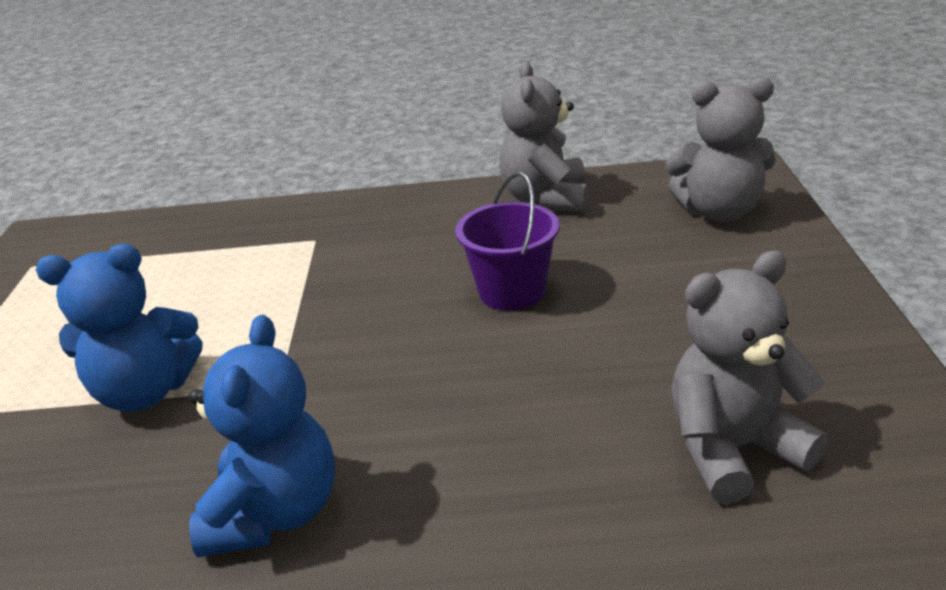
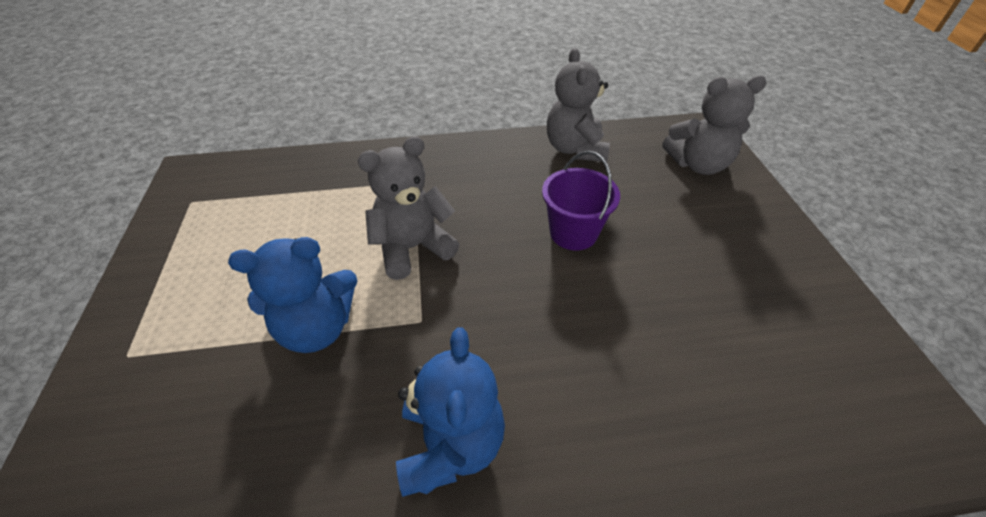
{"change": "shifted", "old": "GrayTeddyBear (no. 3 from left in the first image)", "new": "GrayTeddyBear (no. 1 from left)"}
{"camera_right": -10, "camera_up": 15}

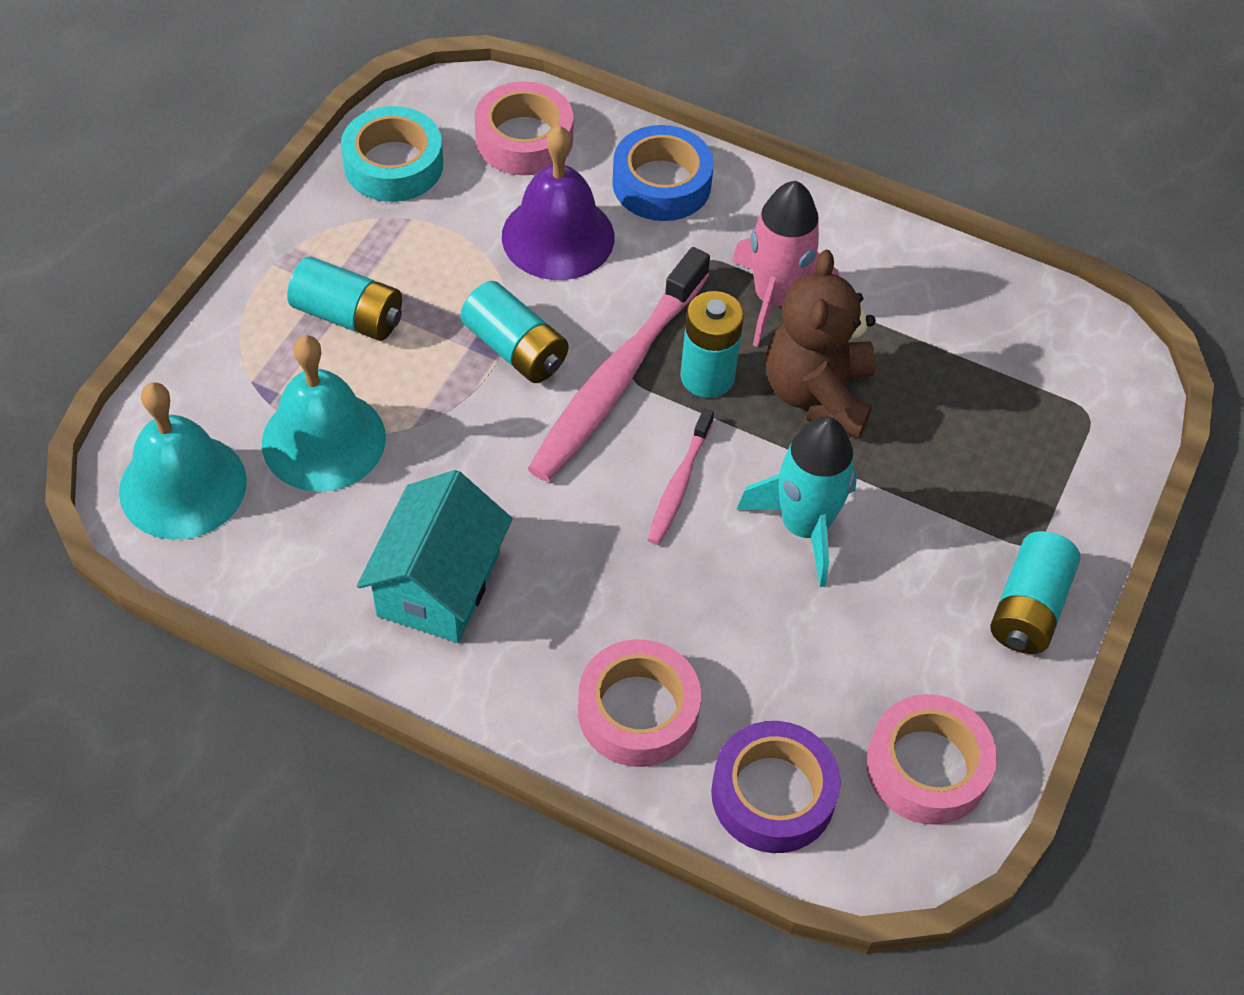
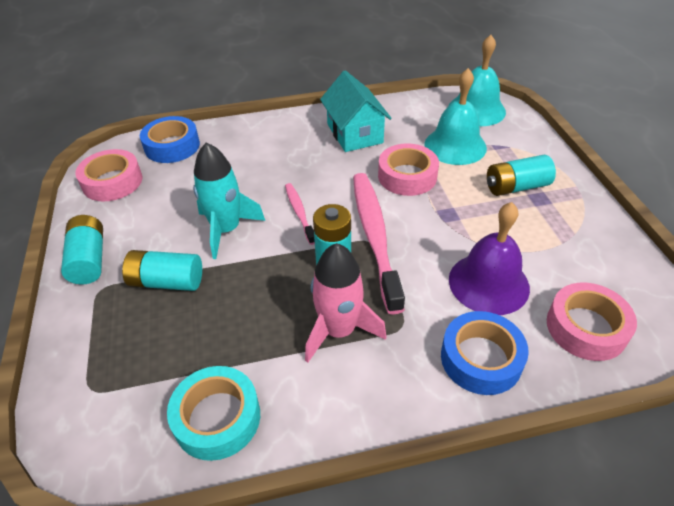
{"change": "gone", "old": "DarkBrownTeddyBear"}
{"change": "shifted", "old": "AquaStickyTape"}
{"change": "shifted", "old": "AquaAaBattery (no. 2 from left)"}
{"change": "shifted", "old": "RosyStickyTape (no. 2 from left)"}
{"change": "repainted", "old": "PurpleStickyTape", "new": "CobaltStickyTape (no. 1 from left)"}
{"camera_right": 145, "camera_up": -10}

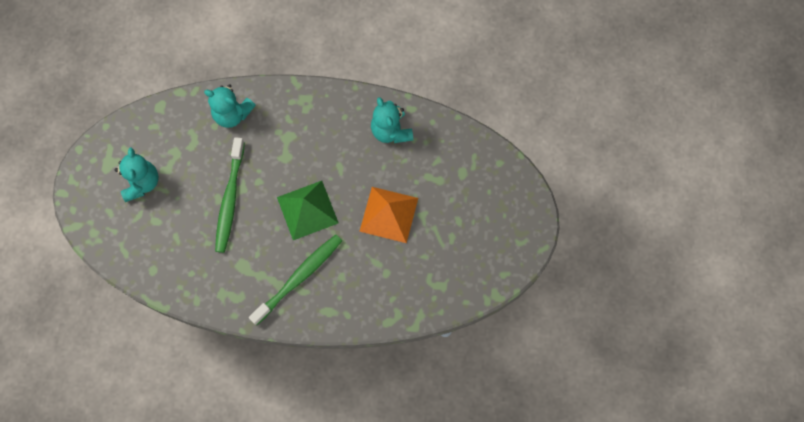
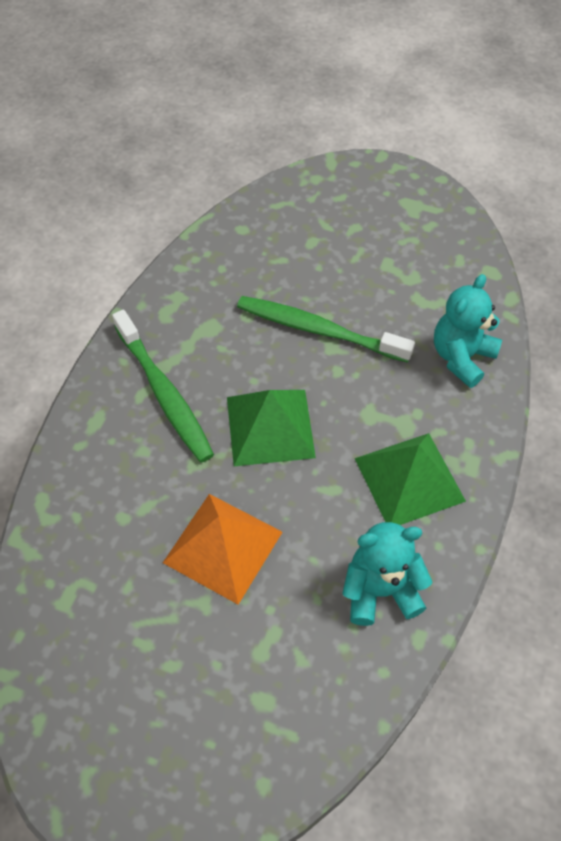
{"change": "gone", "old": "AquaTeddyBear (no. 1 from left)"}
{"change": "new", "new": "LeafGreenPyramid (no. 2 from left)"}
{"camera_right": 105, "camera_up": -15}

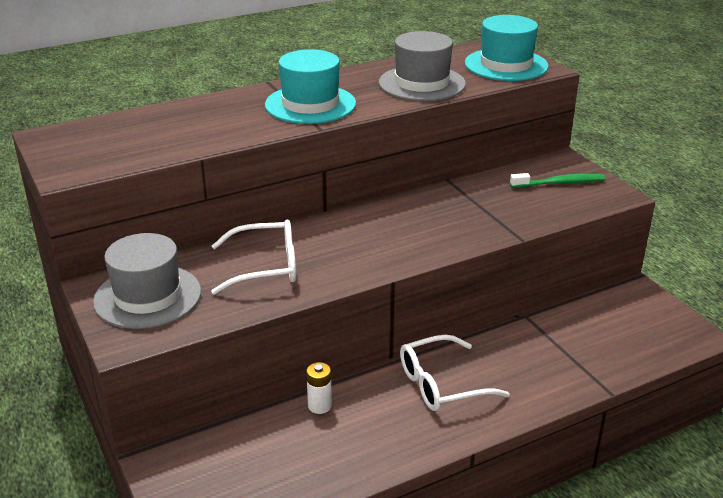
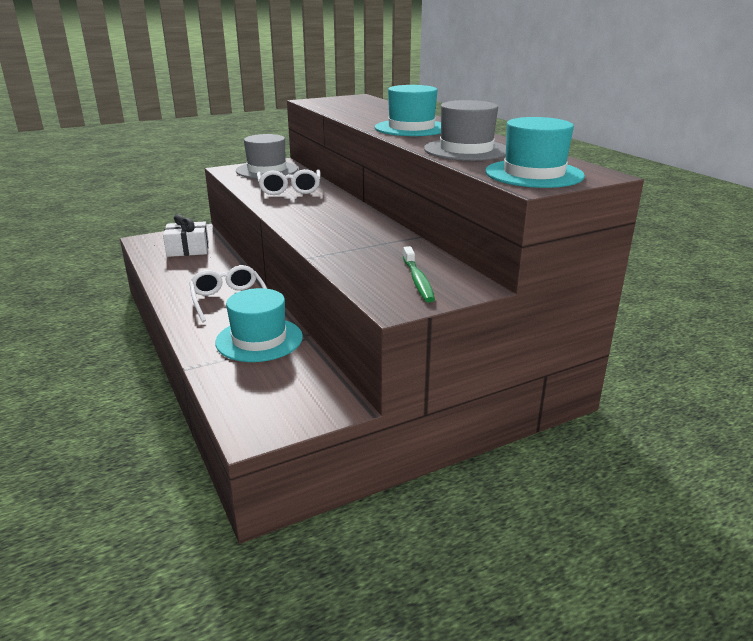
{"change": "gone", "old": "WhiteAaBattery"}
{"change": "new", "new": "WhiteWrappedGift"}
{"change": "new", "new": "AquaHat (no. 1 from left)"}
{"camera_right": 90, "camera_up": -5}

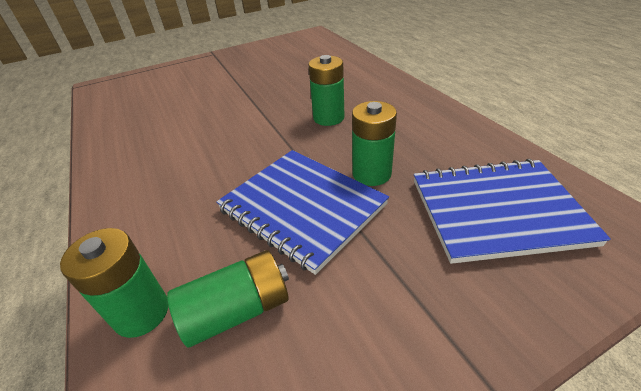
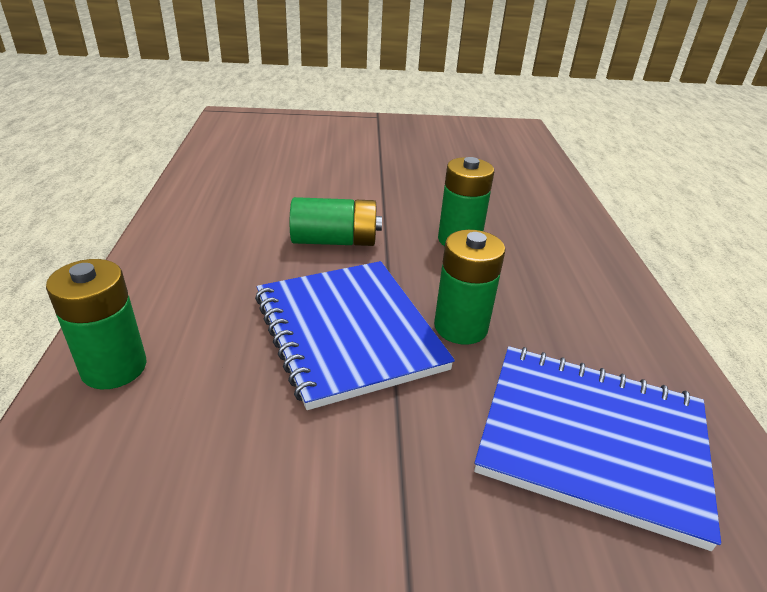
{"change": "shifted", "old": "LeafGreenAaBattery (no. 2 from left)"}
{"camera_right": 20, "camera_up": -5}

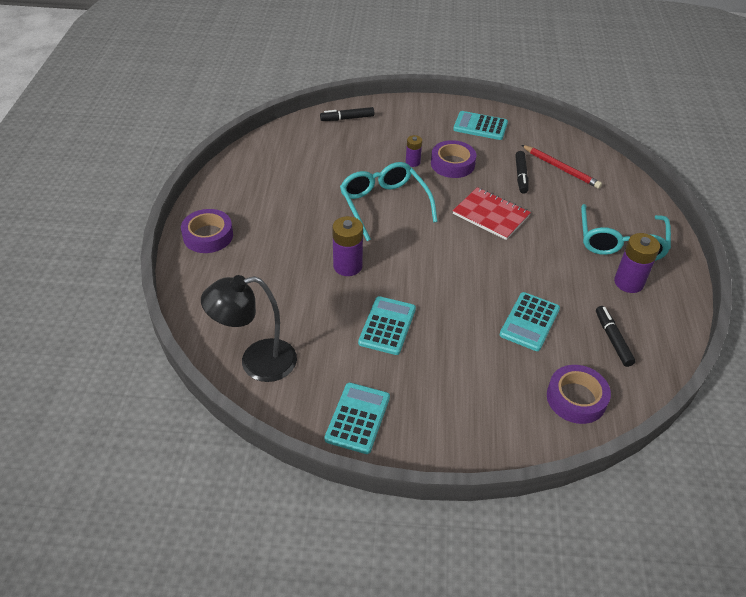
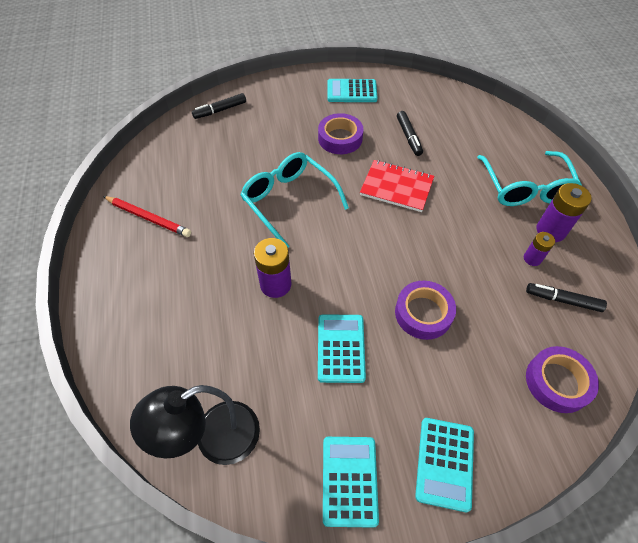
{"change": "shifted", "old": "PurpleStickyTape (no. 1 from left in the first image)", "new": "PurpleStickyTape (no. 2 from left)"}
{"change": "shifted", "old": "PurpleAaBattery (no. 2 from left)"}
{"change": "shifted", "old": "AquaCalculator (no. 4 from left)"}
{"change": "shifted", "old": "RedLeadPencil"}
{"change": "rotated", "old": "JetBlackMarker (no. 3 from left)", "degrees": -45}
{"camera_right": -15, "camera_up": 10}

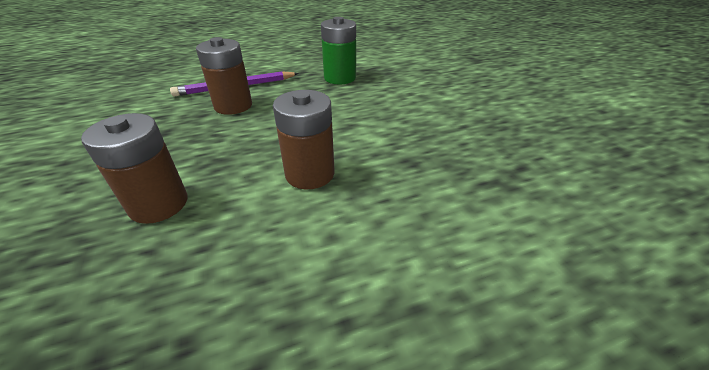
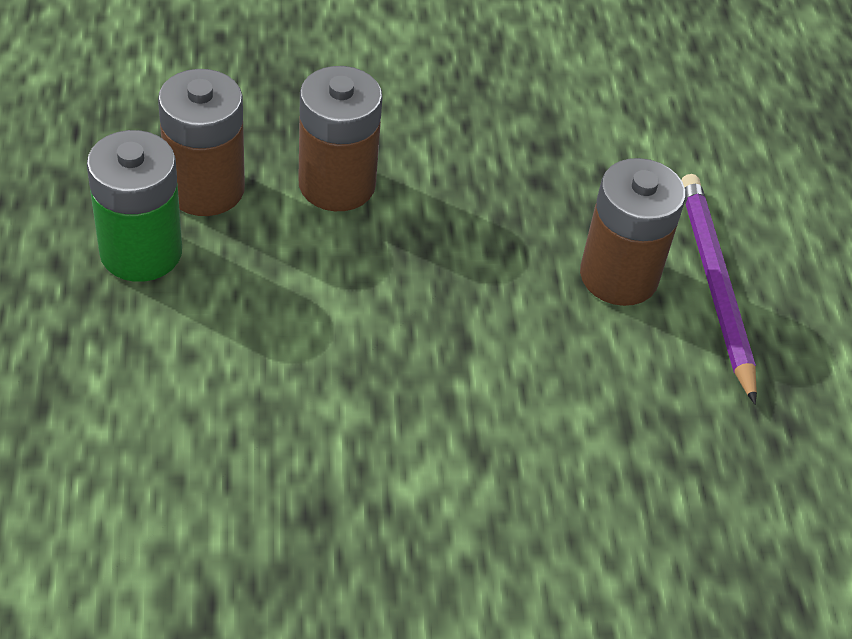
{"change": "shifted", "old": "DarkBrownAaBattery (no. 3 from left in the first image)", "new": "DarkBrownAaBattery (no. 1 from left)"}
{"change": "shifted", "old": "LeafGreenAaBattery"}
{"camera_right": 100, "camera_up": 10}

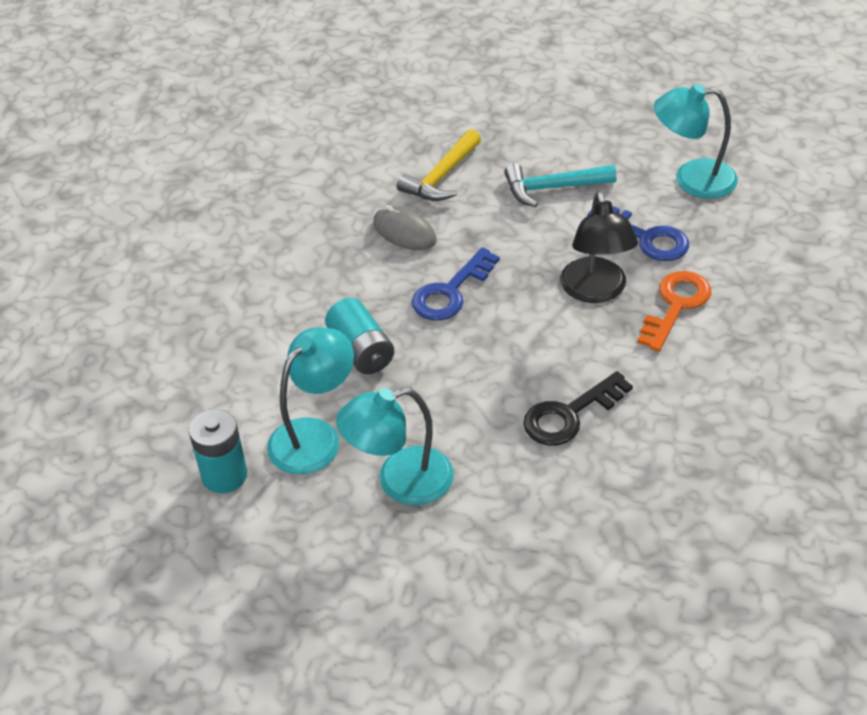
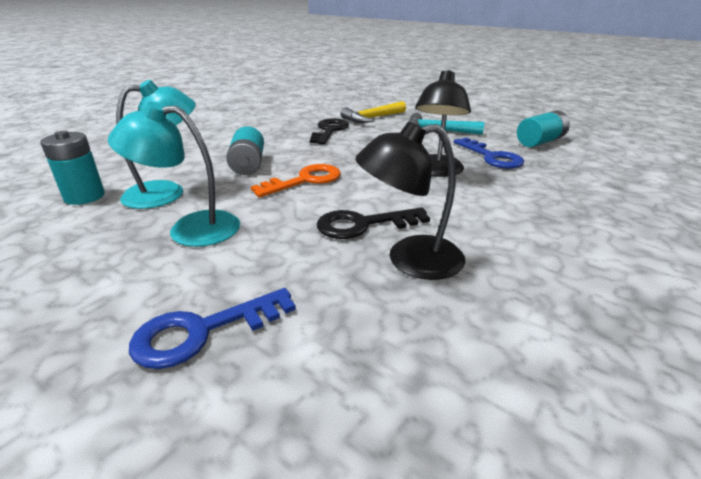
{"change": "new", "new": "JetBlackReadingLamp (no. 1 from left)"}
{"change": "shifted", "old": "CobaltDoorKey (no. 1 from left)"}
{"change": "shifted", "old": "BrightOrangeDoorKey"}
{"change": "swapped", "old": "GrayMouse", "new": "JetBlackDoorKey (no. 1 from left)"}
{"change": "swapped", "old": "AquaReadingLamp (no. 3 from left)", "new": "AquaAaBattery (no. 3 from left)"}
{"camera_right": 20, "camera_up": -15}

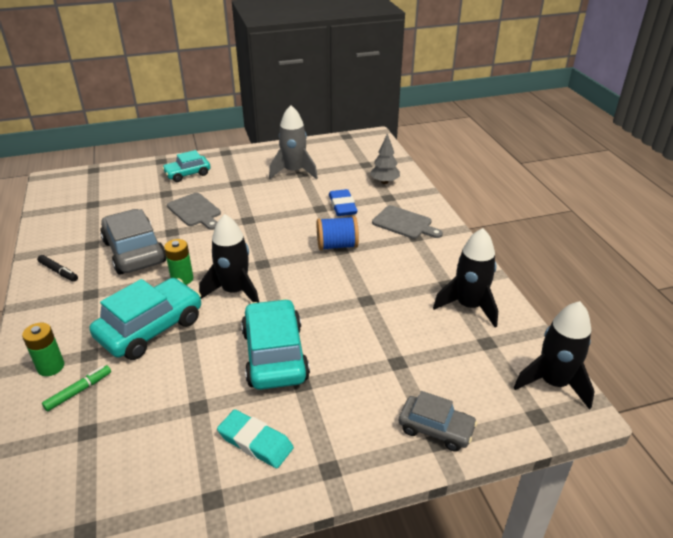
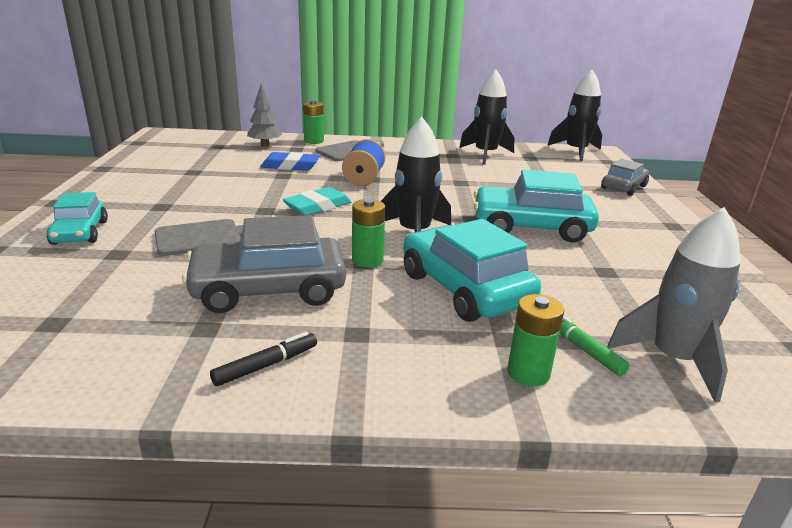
{"change": "new", "new": "LeafGreenAaBattery (no. 1 from left)"}
{"change": "shifted", "old": "AquaPencilEraser"}
{"change": "shifted", "old": "GraySpaceship"}
{"camera_right": -75, "camera_up": -10}

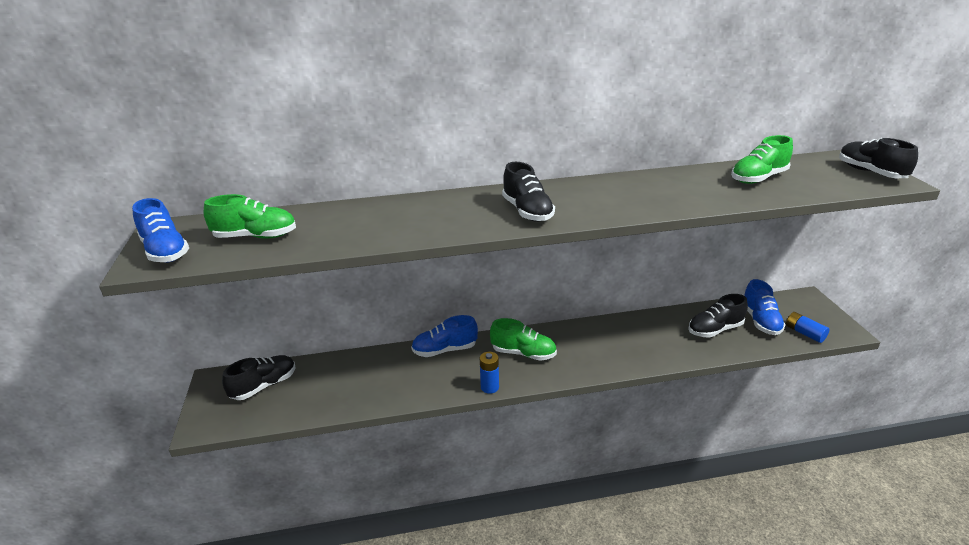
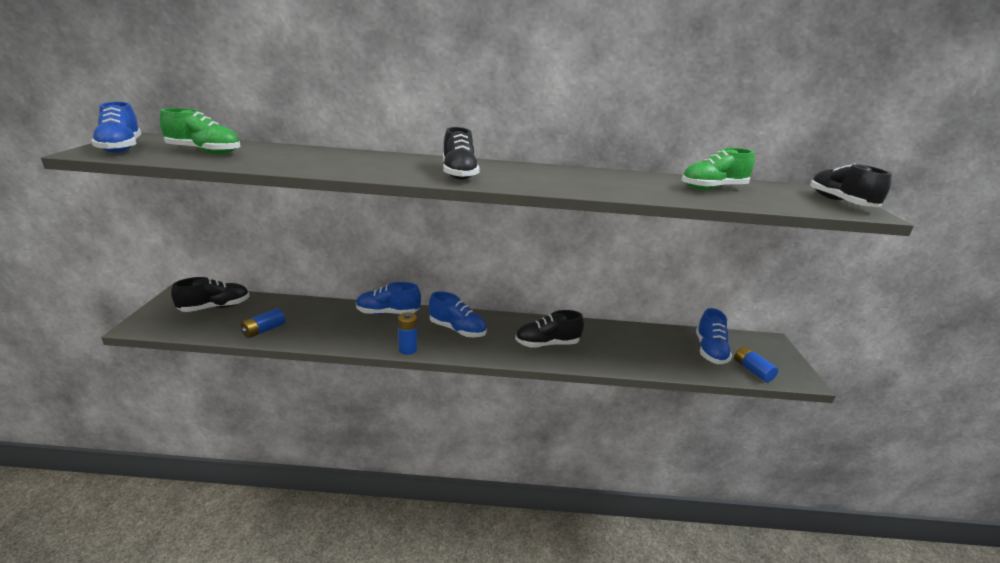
{"change": "new", "new": "CobaltAaBattery (no. 1 from left)"}
{"change": "shifted", "old": "JetBlackLaceUpShoe (no. 3 from left)"}
{"change": "repainted", "old": "LeafGreenLaceUpShoe (no. 2 from left)", "new": "CobaltLaceUpShoe (no. 3 from left)"}
{"camera_right": 10, "camera_up": -5}

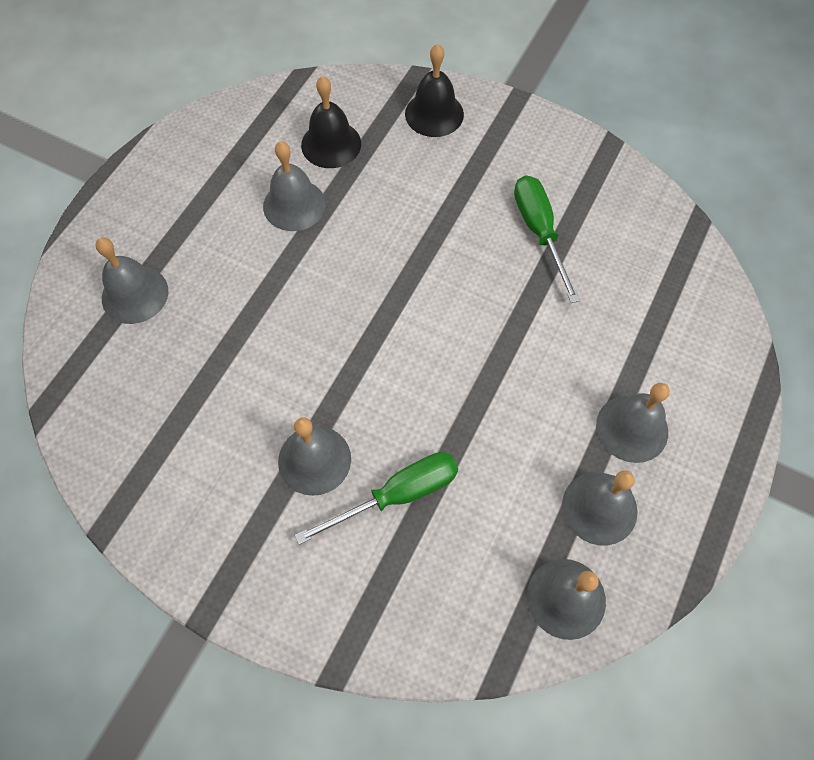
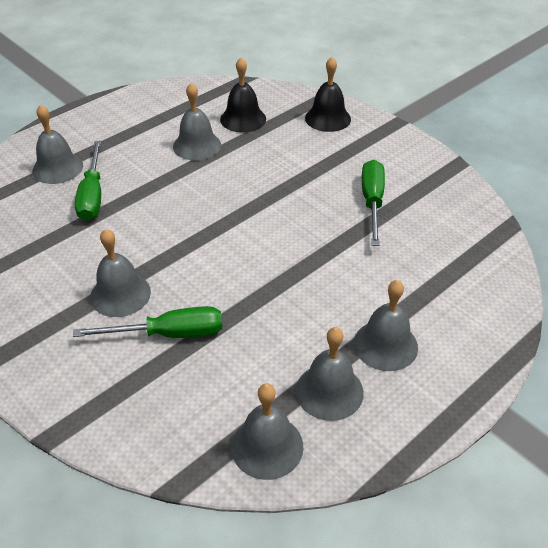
{"change": "new", "new": "LeafGreenScrewdriver (no. 1 from left)"}
{"camera_right": 20, "camera_up": -20}

